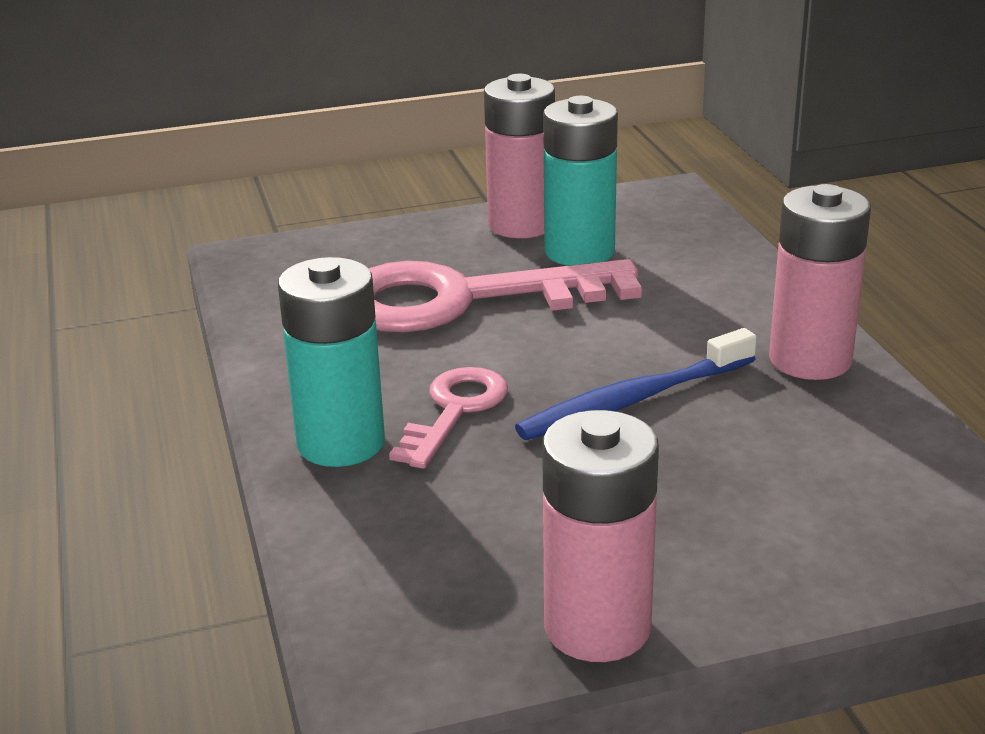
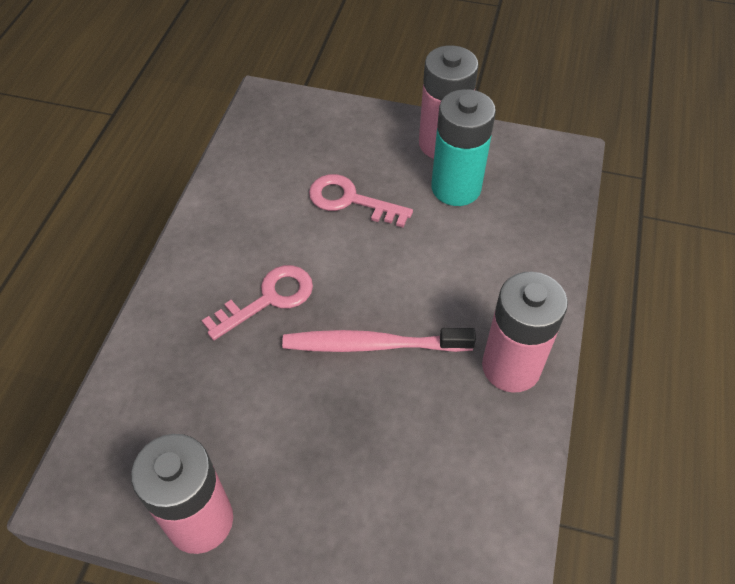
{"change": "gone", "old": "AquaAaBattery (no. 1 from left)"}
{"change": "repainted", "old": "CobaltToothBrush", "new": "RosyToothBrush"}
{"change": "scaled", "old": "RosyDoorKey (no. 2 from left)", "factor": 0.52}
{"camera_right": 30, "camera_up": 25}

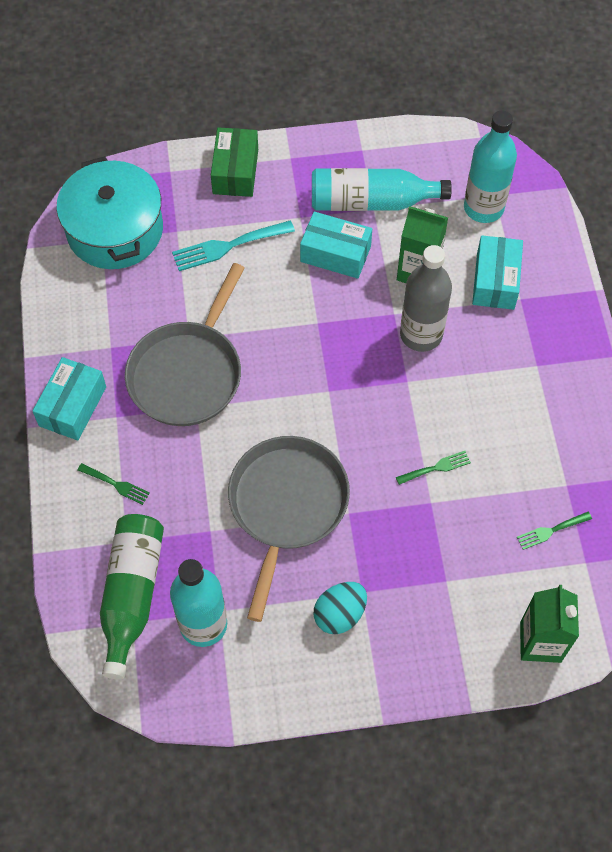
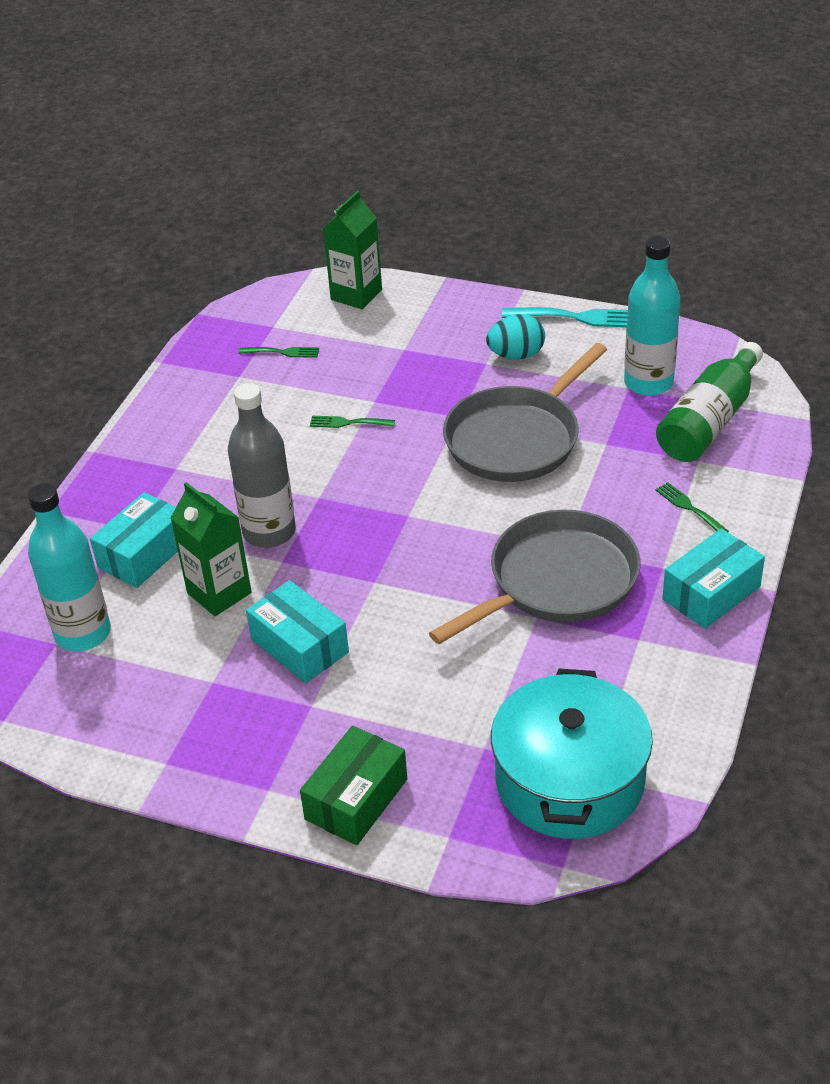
{"change": "gone", "old": "AquaFlask (no. 2 from left)"}
{"change": "shifted", "old": "AquaTableFork"}
{"camera_right": -150, "camera_up": -20}

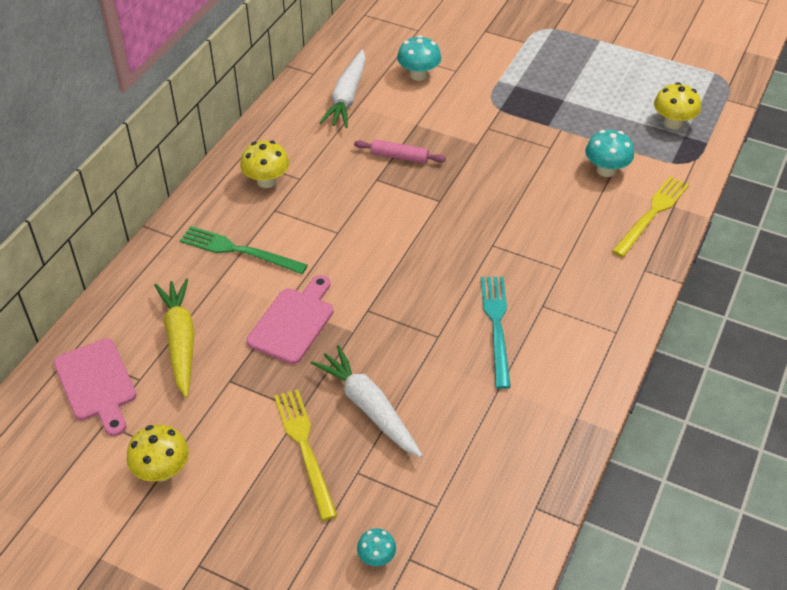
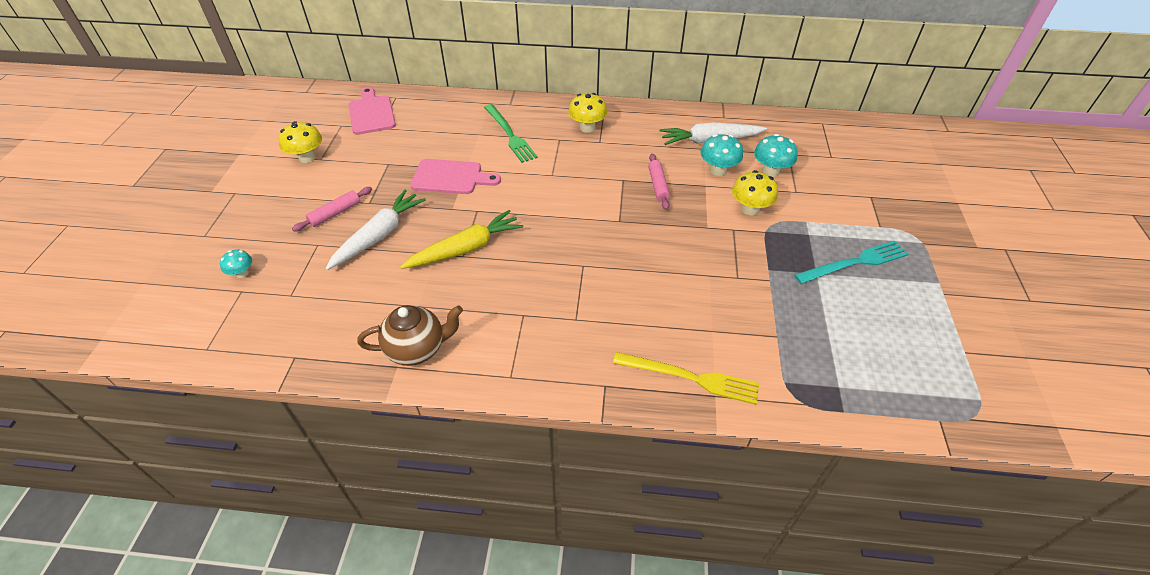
{"change": "new", "new": "DarkBrownChinaTeapot"}
{"change": "shifted", "old": "YellowRootVegetable"}
{"change": "shifted", "old": "AquaTableFork"}
{"change": "shifted", "old": "AquaToadstool (no. 3 from left in the first image)", "new": "AquaToadstool (no. 2 from left)"}
{"change": "shifted", "old": "YellowToadstool (no. 3 from left)"}
{"change": "swapped", "old": "YellowTableFork (no. 1 from left)", "new": "RosyRollingPin (no. 1 from left)"}
{"change": "rotated", "old": "RosyChoppingBoard (no. 1 from left)", "degrees": 120}
{"change": "rotated", "old": "LeafGreenTableFork", "degrees": 150}
{"camera_right": 70, "camera_up": 0}

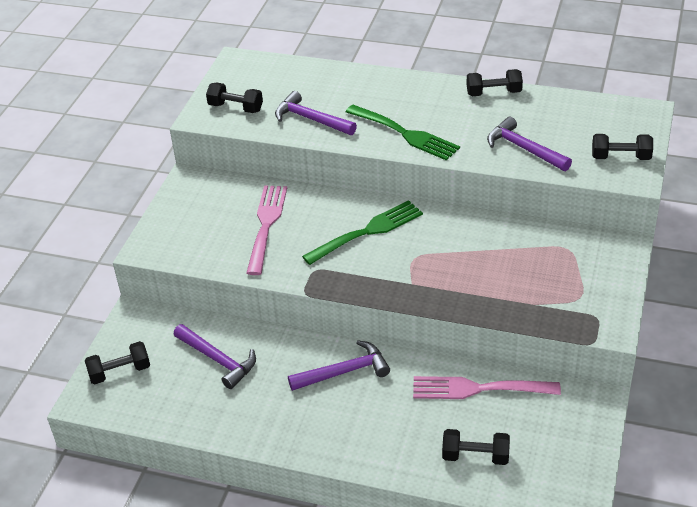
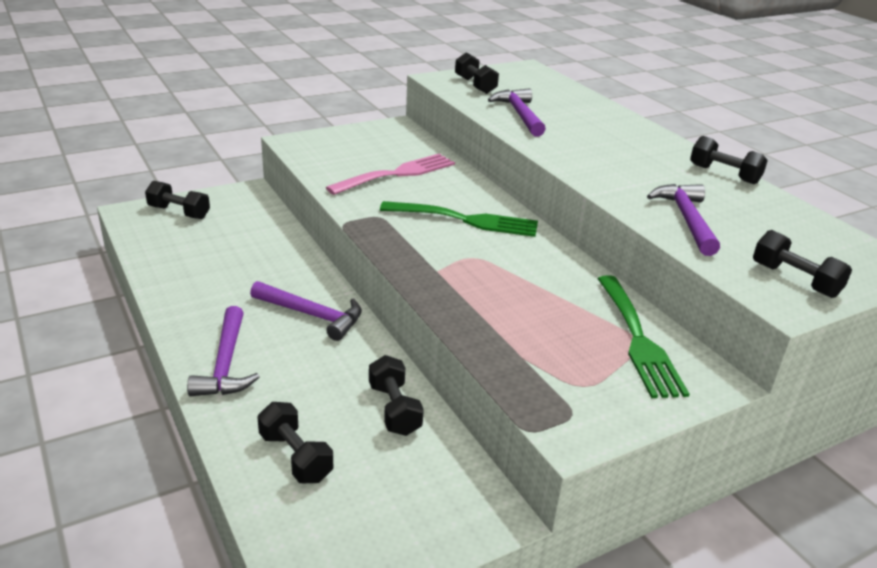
{"change": "shifted", "old": "PurpleCarpenter'sHammer (no. 1 from left)"}
{"change": "shifted", "old": "LeafGreenTableFork (no. 2 from left)"}
{"change": "swapped", "old": "RosyTableFork (no. 2 from left)", "new": "JetBlackFreeWeight (no. 3 from left)"}
{"camera_right": 40, "camera_up": -10}

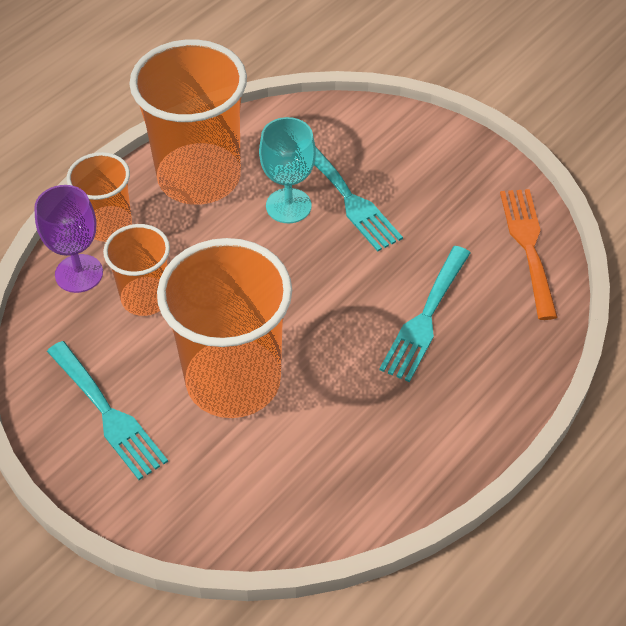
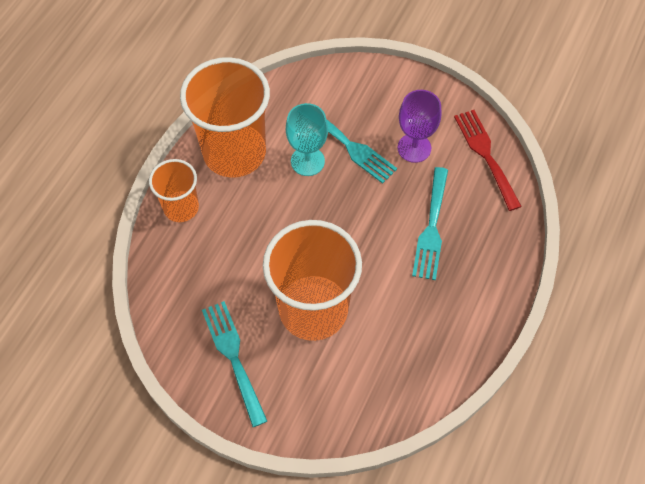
{"change": "gone", "old": "BrightOrangeBeaker (no. 2 from left)"}
{"change": "shifted", "old": "PurpleGoblet"}
{"change": "repainted", "old": "BrightOrangeTableFork", "new": "RedTableFork"}
{"change": "rotated", "old": "AquaTableFork (no. 1 from left)", "degrees": -150}
{"camera_right": -15, "camera_up": 10}

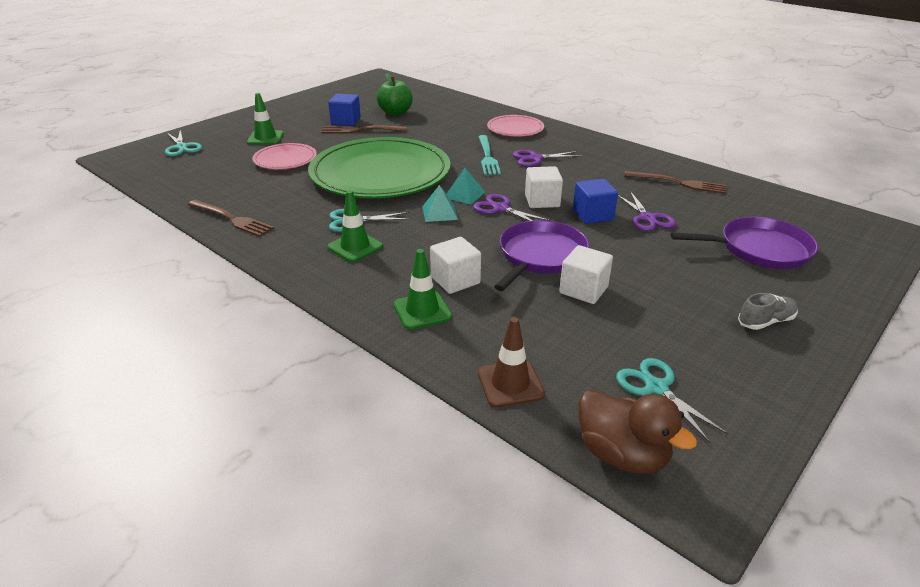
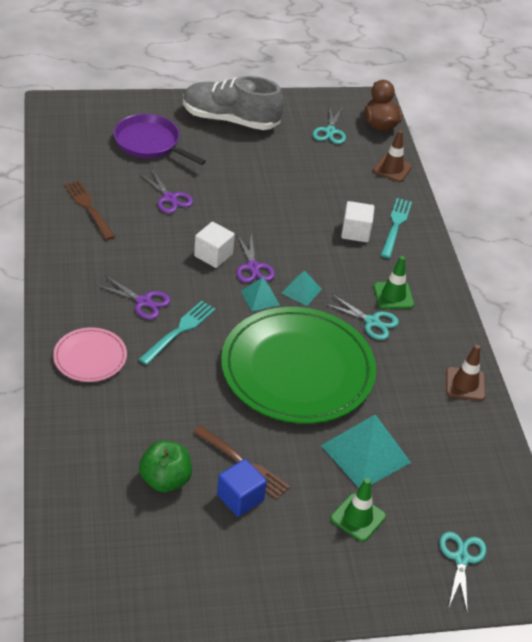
{"change": "gone", "old": "PurplePan (no. 1 from left)"}
{"change": "gone", "old": "WhiteSolidCube (no. 3 from left)"}
{"change": "gone", "old": "CobaltSolidCube (no. 2 from left)"}
{"change": "swapped", "old": "DarkBrownTableFork (no. 1 from left)", "new": "DarkBrownSafetyCone (no. 2 from left)"}
{"change": "swapped", "old": "RosyFlatDish (no. 1 from left)", "new": "AquaPyramid (no. 3 from left)"}
{"change": "swapped", "old": "LeafGreenSafetyCone (no. 3 from left)", "new": "AquaTableFork (no. 2 from left)"}
{"change": "rotated", "old": "PurpleScissors (no. 3 from left in the first image)", "degrees": 120}
{"change": "scaled", "old": "GrayLaceUpShoe", "factor": 2.38}
{"camera_right": -145, "camera_up": 10}

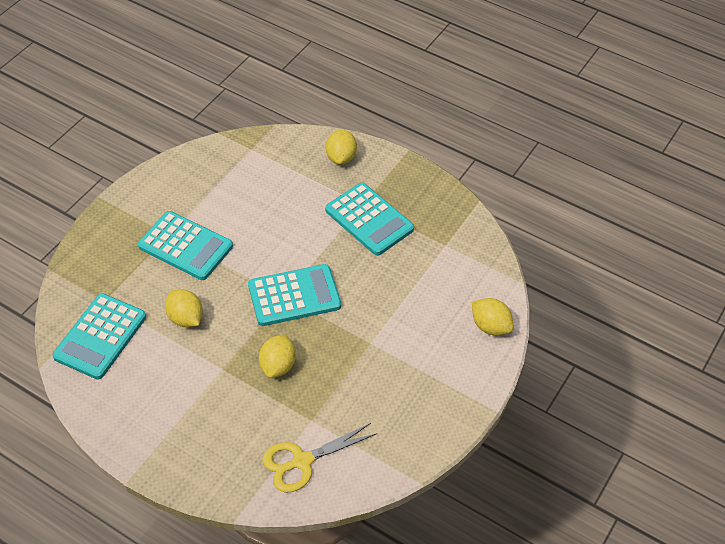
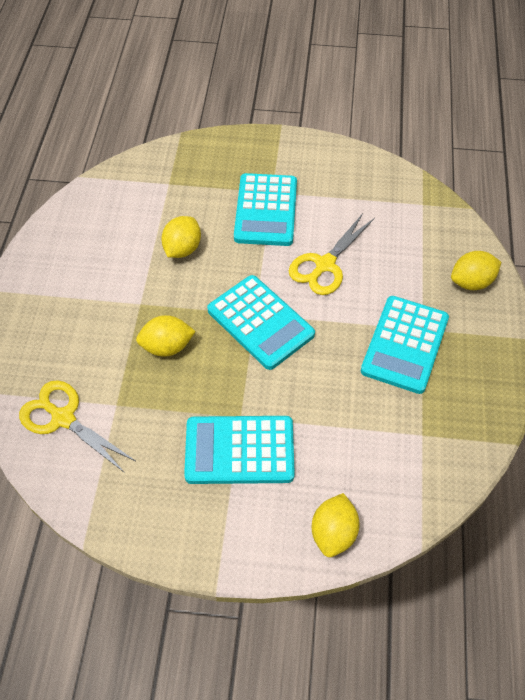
{"change": "new", "new": "YellowScissors (no. 2 from left)"}
{"change": "shifted", "old": "AquaCalculator (no. 1 from left)"}
{"camera_right": 65, "camera_up": 5}

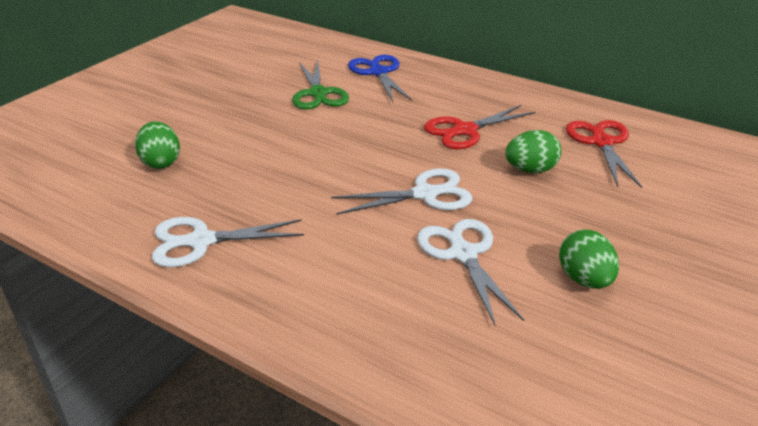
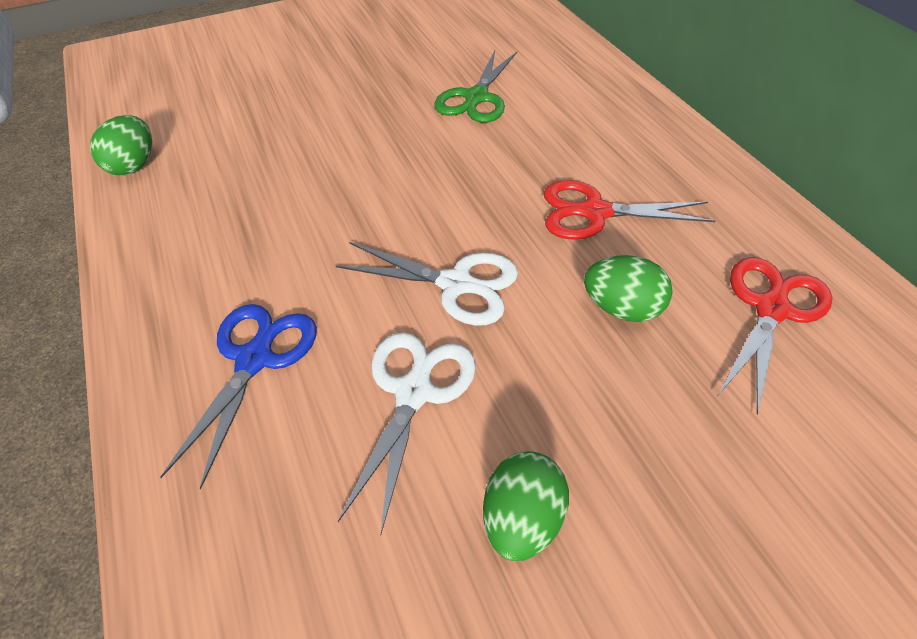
{"change": "gone", "old": "WhiteScissors (no. 1 from left)"}
{"change": "shifted", "old": "LeafGreenToyEgg (no. 1 from left)"}
{"change": "shifted", "old": "CobaltScissors"}
{"camera_right": 35, "camera_up": 15}

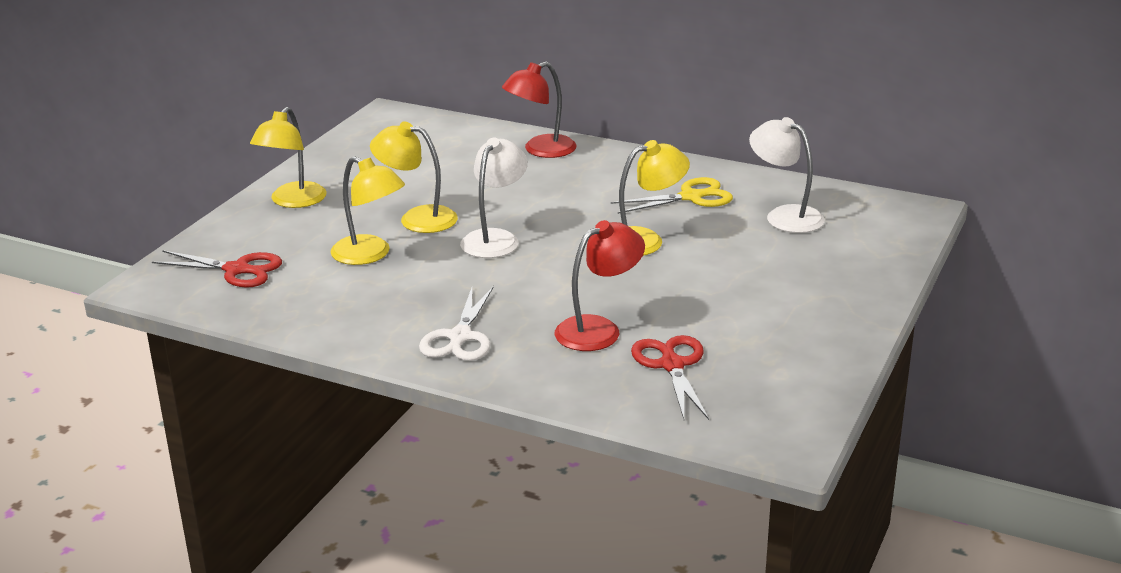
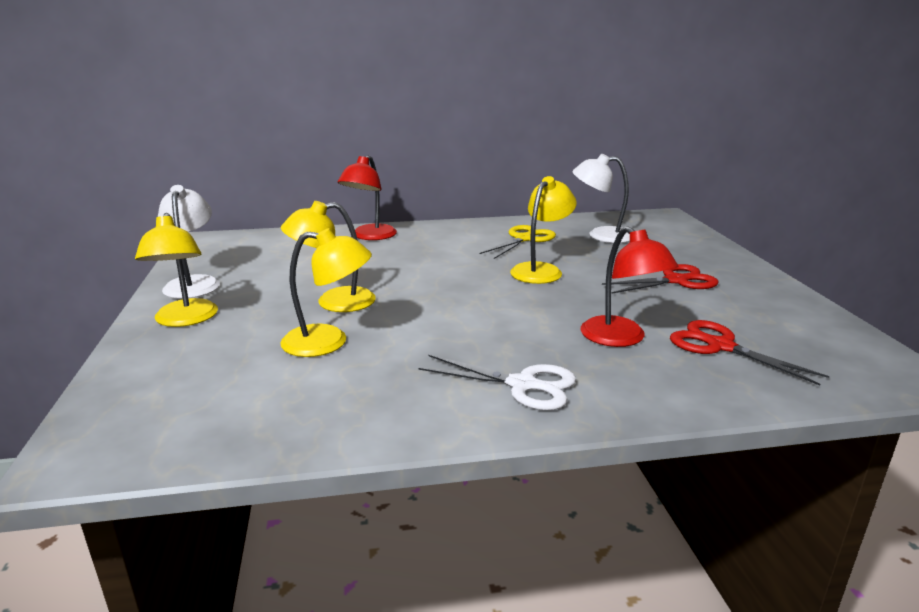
{"change": "shifted", "old": "RedScissors (no. 1 from left)"}
{"change": "shifted", "old": "WhiteReadingLamp (no. 1 from left)"}
{"change": "rotated", "old": "WhiteScissors", "degrees": -45}
{"change": "rotated", "old": "RedReadingLamp (no. 2 from left)", "degrees": 135}
{"camera_right": -35, "camera_up": -5}

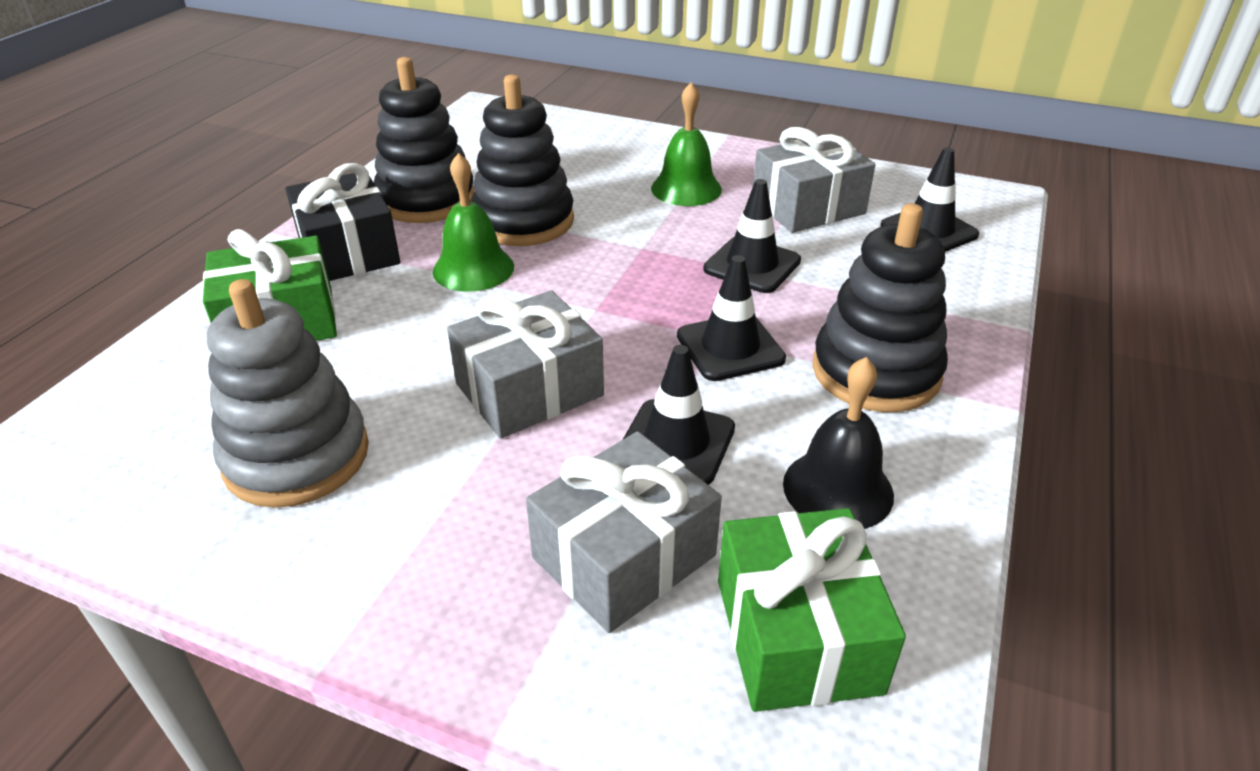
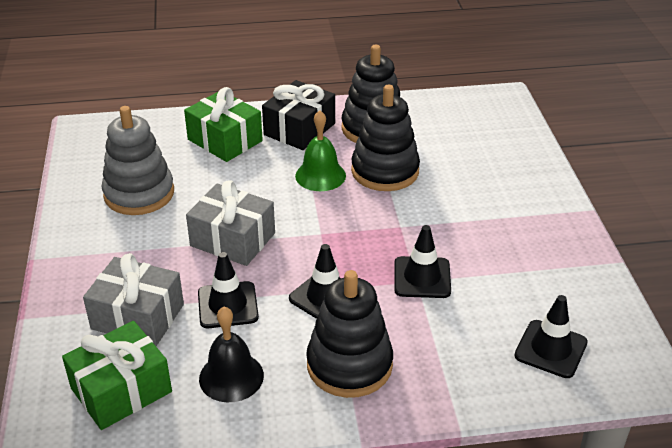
{"change": "gone", "old": "LeafGreenSchoolBell (no. 2 from left)"}
{"change": "gone", "old": "GrayWrappedGift (no. 3 from left)"}
{"camera_right": 60, "camera_up": 0}

